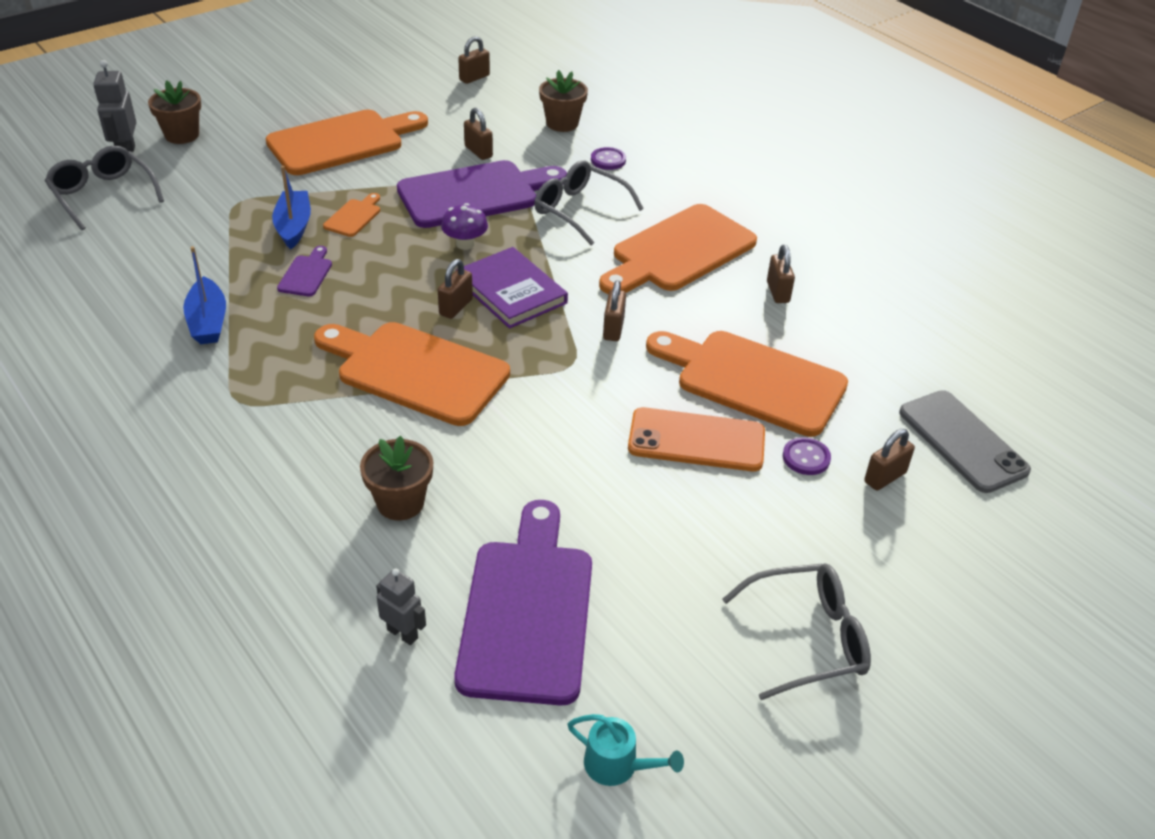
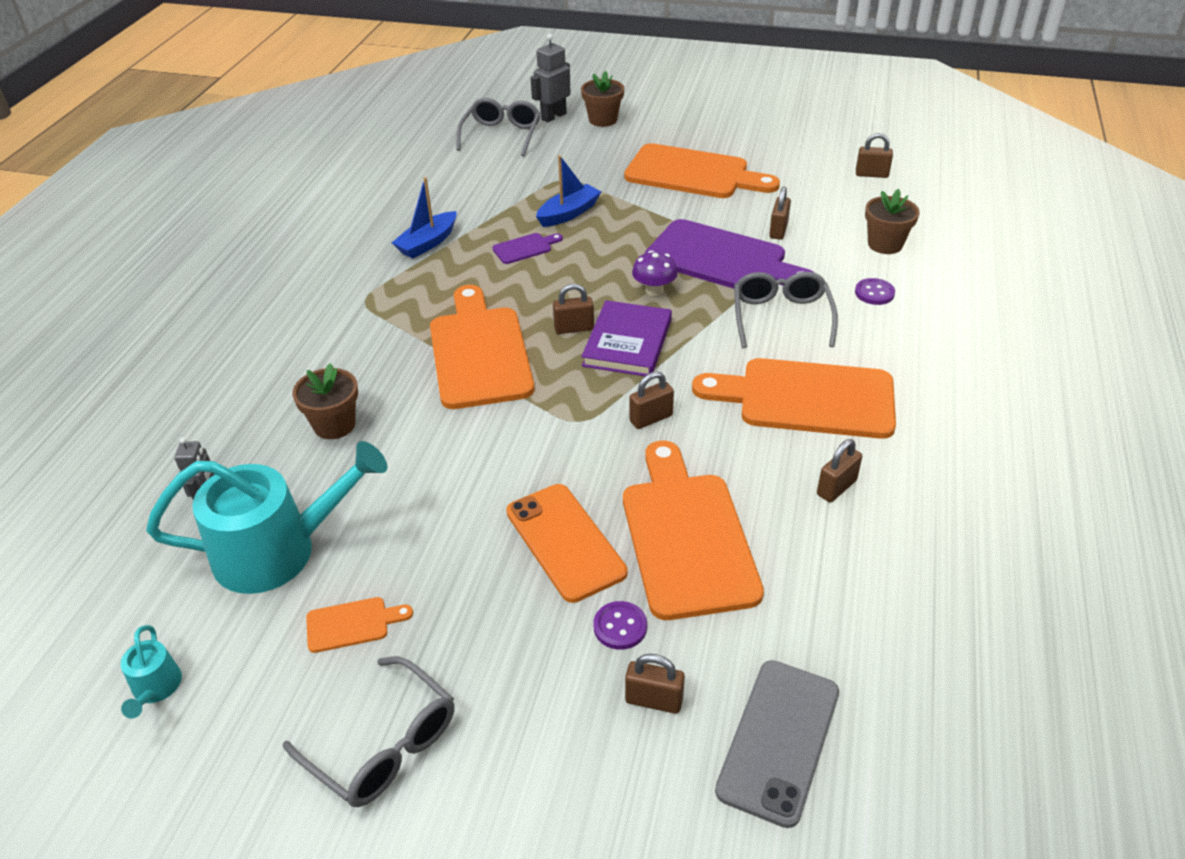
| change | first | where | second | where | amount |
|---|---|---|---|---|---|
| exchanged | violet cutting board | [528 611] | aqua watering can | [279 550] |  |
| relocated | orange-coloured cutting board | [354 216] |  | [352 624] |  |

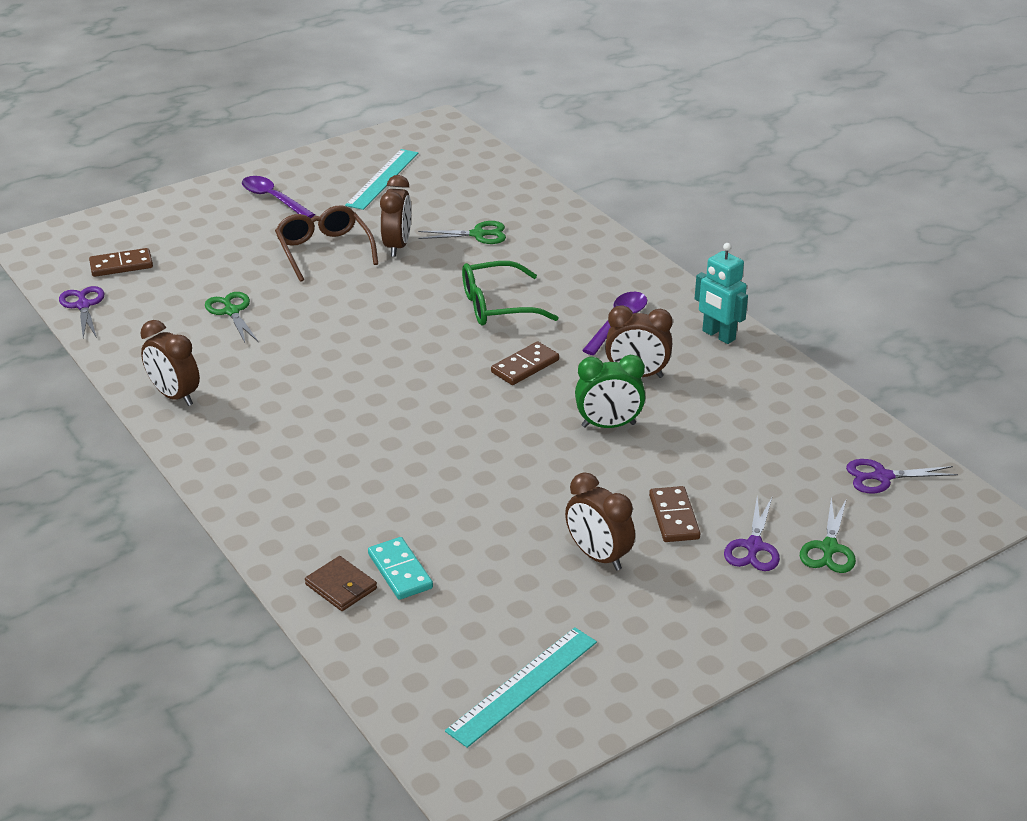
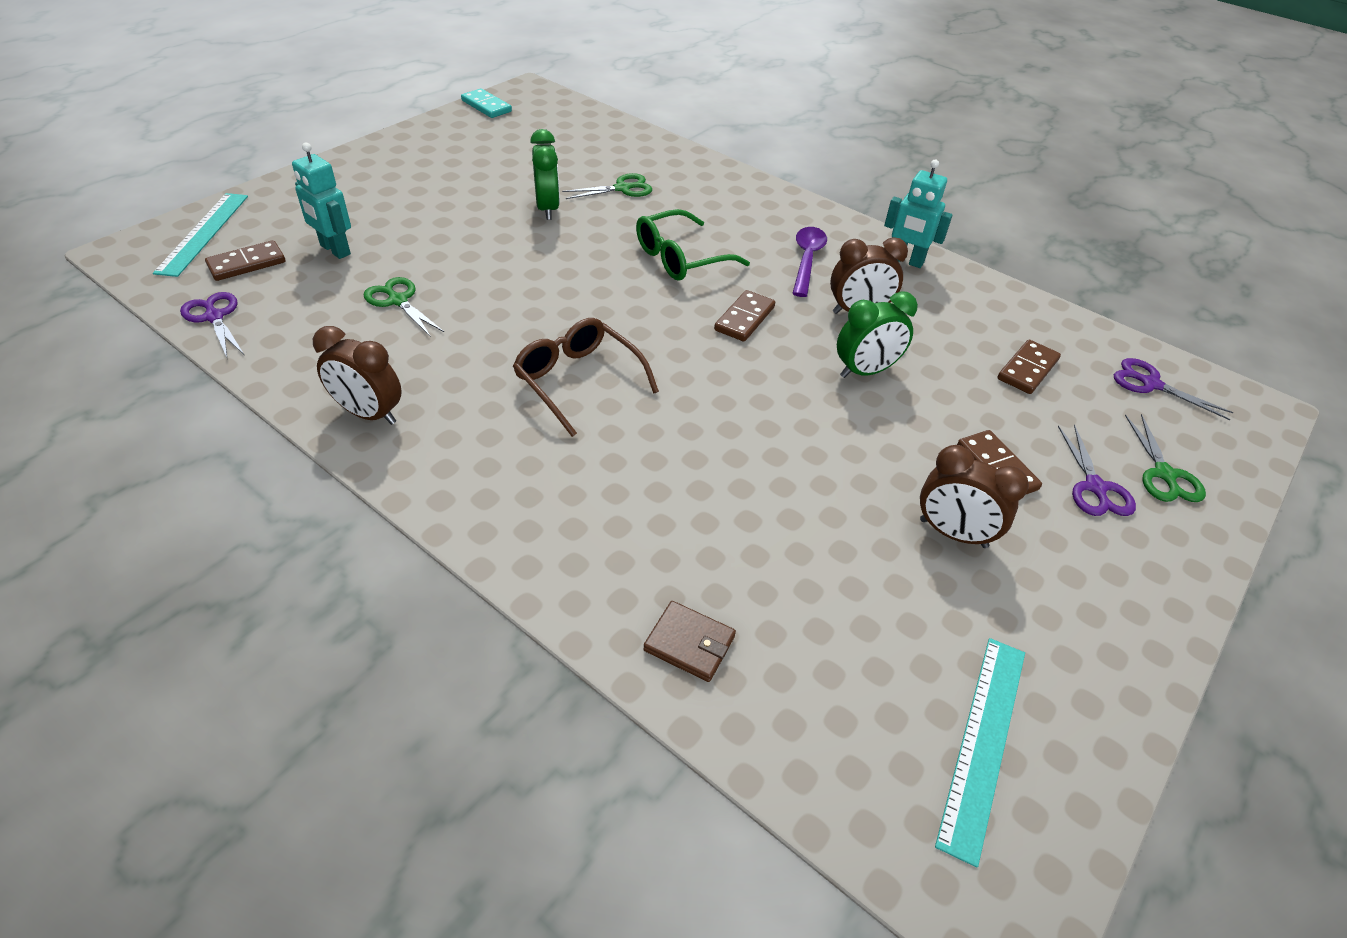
| change | first | where | second | where | amount |
|---|---|---|---|---|---|
| relocated | aqua ruler | [382 179] |  | [203 233] |  |
| appeared |  |  | aqua robot | [335 250] |  |
| relocated | aqua domino piece | [400 571] |  | [486 106] |  |
| relocated | dark brown eyeglasses | [324 250] |  | [578 381] |  |
| colour | dark brown alarm clock | [397 246] | emerald alarm clock | [548 209] |  |
| appeared |  |  | dark brown domino piece | [1027 369] |  |
| spun | violet pair of scissors | [882 477] |  | [1151 384] | 60 degrees clockwise |
| missing | violet spoon | [273 199] |  |  |  |

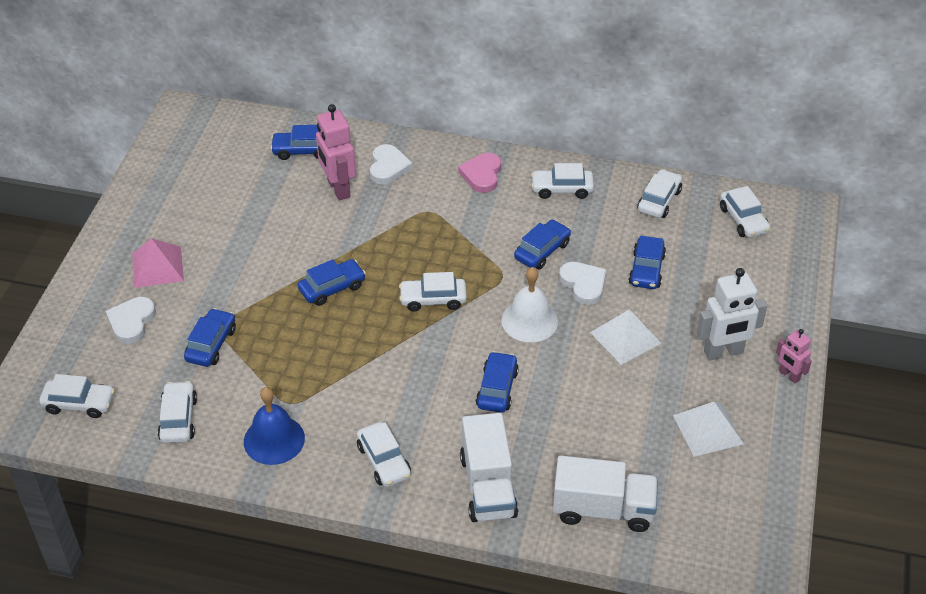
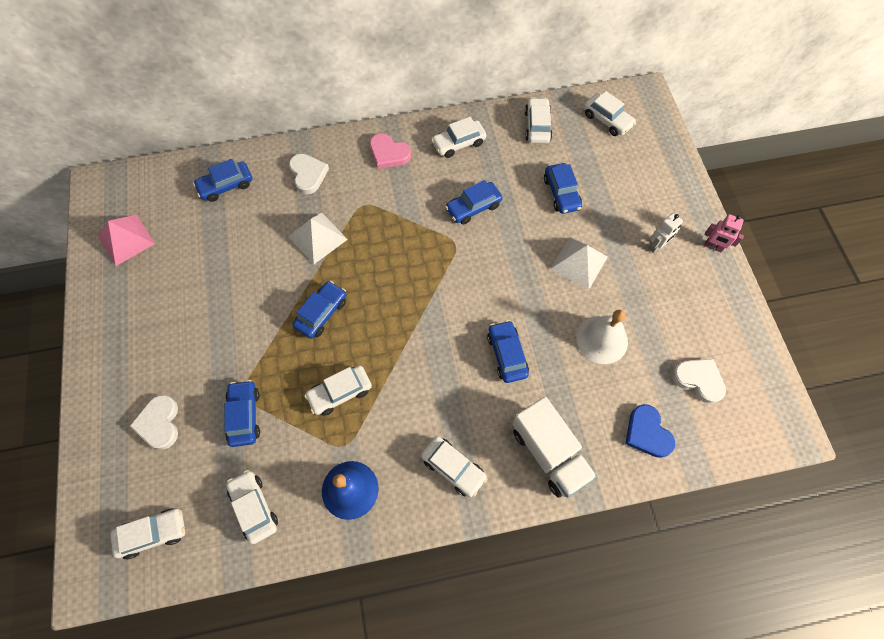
| change | first | where | second | where | amount |
|---|---|---|---|---|---|
| relocated | rose-pink pyramid shape | [157 266] |  | [126 239] |  |
| relocated | pure white pyramid shape | [708 429] |  | [318 238] |  |
| relocated | pure white automobile | [433 300] |  | [340 393] |  |
| spun | rose-pink love heart | [482 175] |  | [388 153] | 45 degrees counterclockwise |
| spun | cobalt automobile | [542 251] |  | [473 207] | 135 degrees counterclockwise |
| relocated | pure white bell | [529 320] |  | [602 339] |  |
| exchanged | pure white truck | [603 509] | cobalt love heart | [647 433] |  |
| size | pure white robot | [723 352] |  | [656 246] | x0.57 |
| relocated | pure white love heart | [583 284] |  | [698 380] |  |
| missing | rose-pink robot | [338 189] |  |  |  |

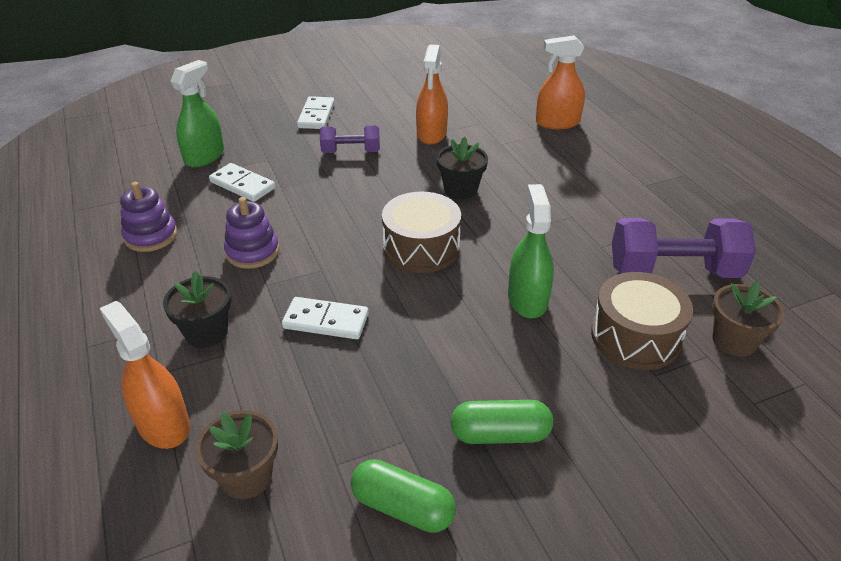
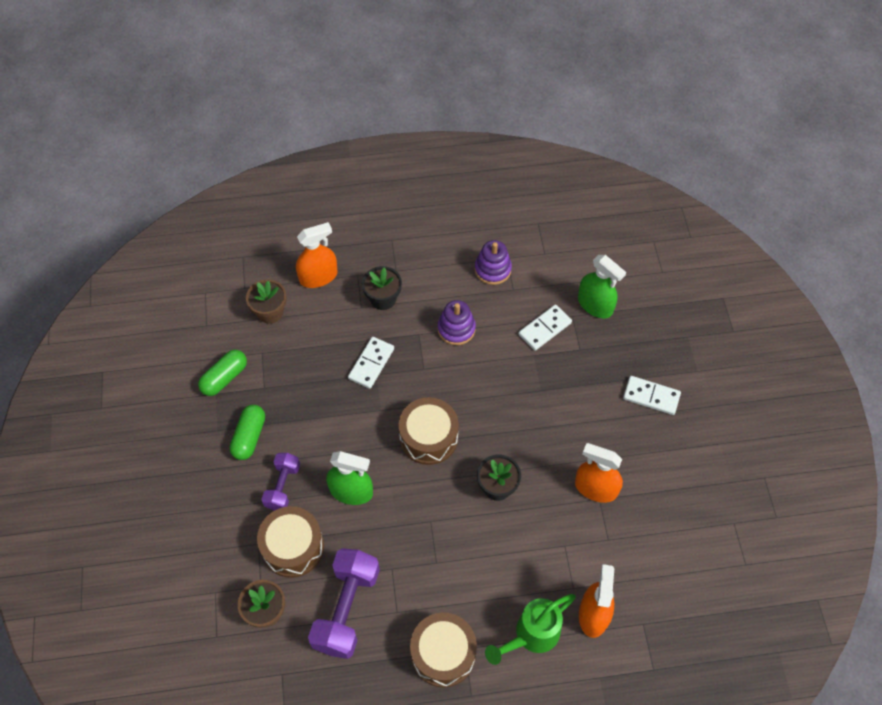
| change | first | where | second | where | amount |
|---|---|---|---|---|---|
| relocated | violet free weight | [351 152] |  | [283 486] |  |
| appeared |  |  | dark brown toy drum | [443 654] |  |
| appeared |  |  | emerald watering can | [531 636] |  |

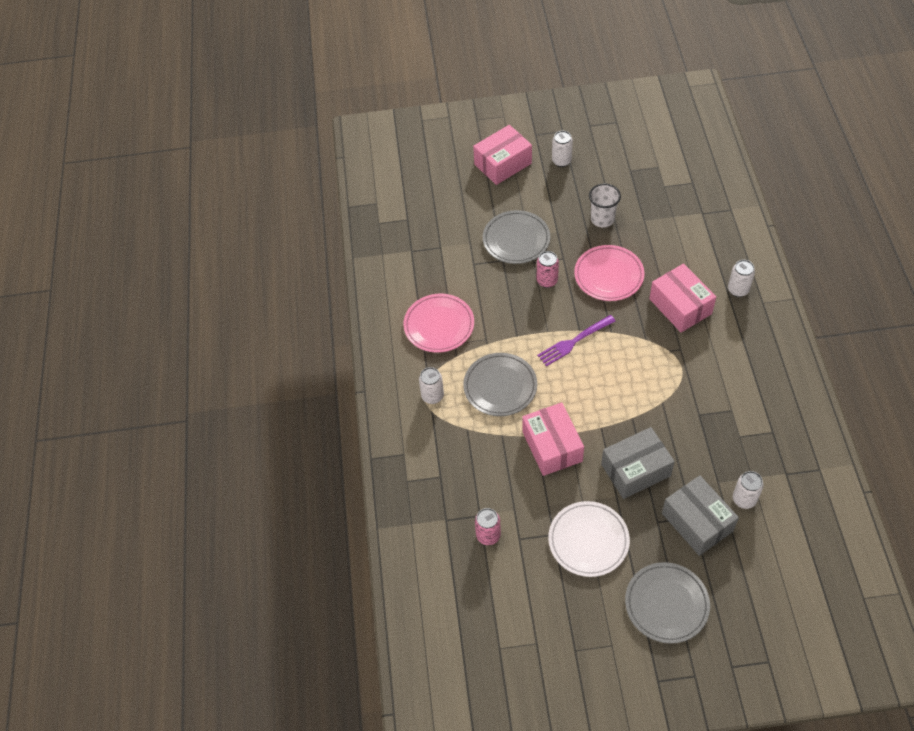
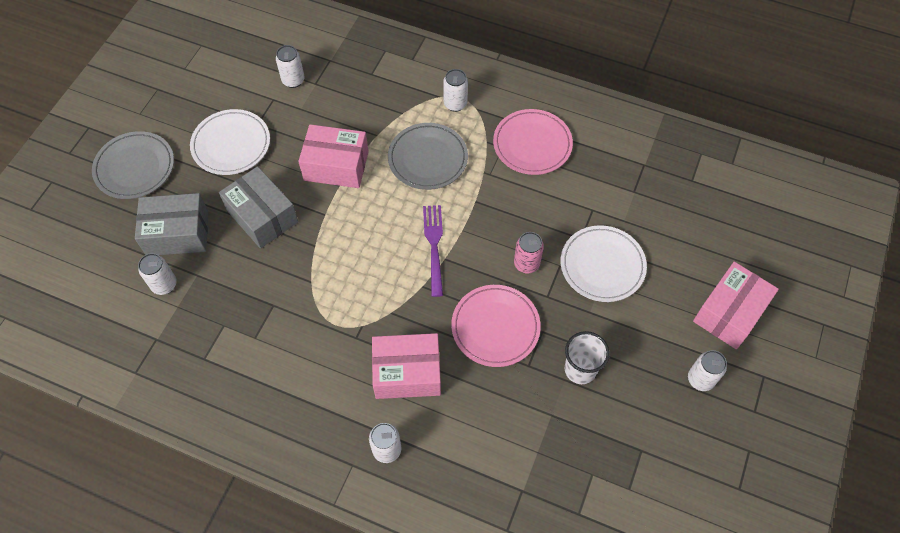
| change | first | where | second | where | amount |
|---|---|---|---|---|---|
| spun | grey parcel | [635 470] |  | [262 216] | 45 degrees counterclockwise |
| colour | rose-pink can | [488 535] | pure white can | [293 80] |  |
| colour | grey flat dish | [516 239] | pure white flat dish | [602 265] |  |
| spun | rose-pink parcel | [503 164] |  | [729 313] | 45 degrees clockwise |

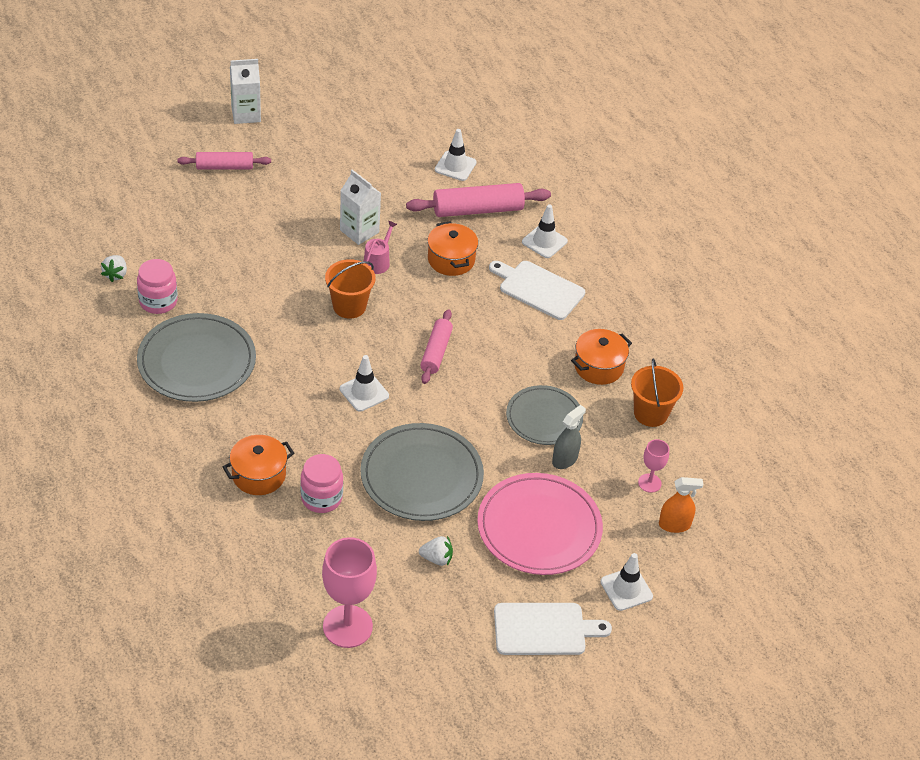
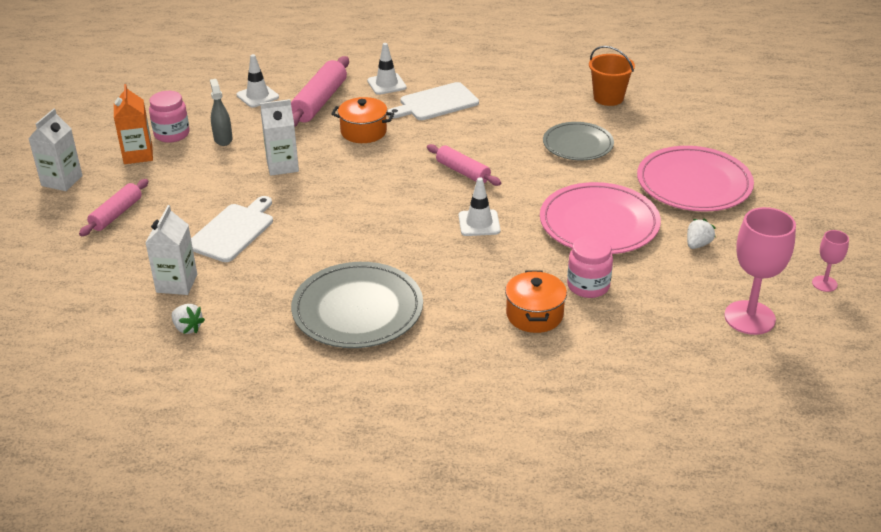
| change | first | where | second | where | amount |
|---|---|---|---|---|---|
| appeared |  |  | orange-coloured milk carton | [138 155] |  |
| appeared |  |  | pure white milk carton | [176 283] |  |
| relocated | rose-pink jam jar | [158 301] |  | [172 134] |  |
| relocated | pure white cutting board | [544 629] |  | [233 231] |  |
| relocated | grey spray cleaner | [565 459] |  | [223 139] |  |
| colour | grey flat dish | [421 476] | rose-pink flat dish | [599 223] |  |
| relocated | rose-pink chalice | [649 483] |  | [824 283] |  |
| missing | orange-coloured bucket | [349 306] |  |  |  |
| missing | rose-pink watering can | [378 262] |  |  |  |
| missing | orange-coloured pot | [598 367] |  |  |  |
| missing | pure white safety cone | [626 589] |  |  |  |
| missing | orange-coloured spray cleaner | [674 525] |  |  |  |

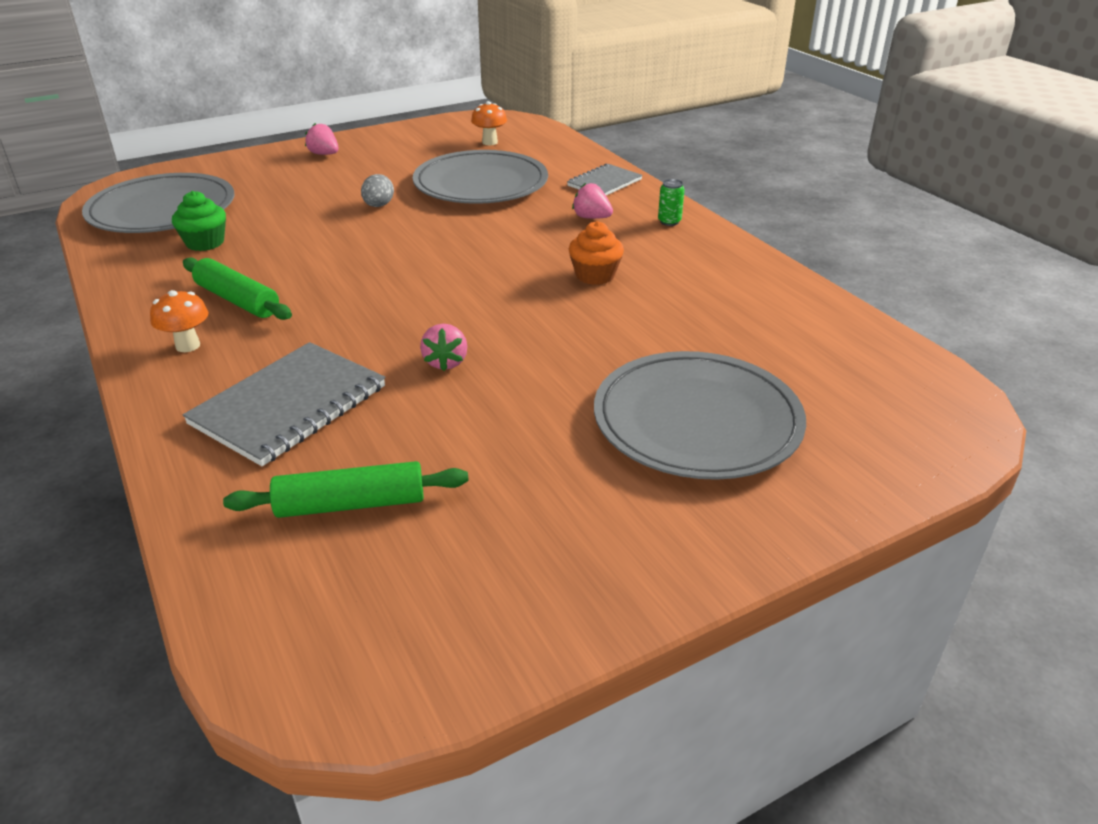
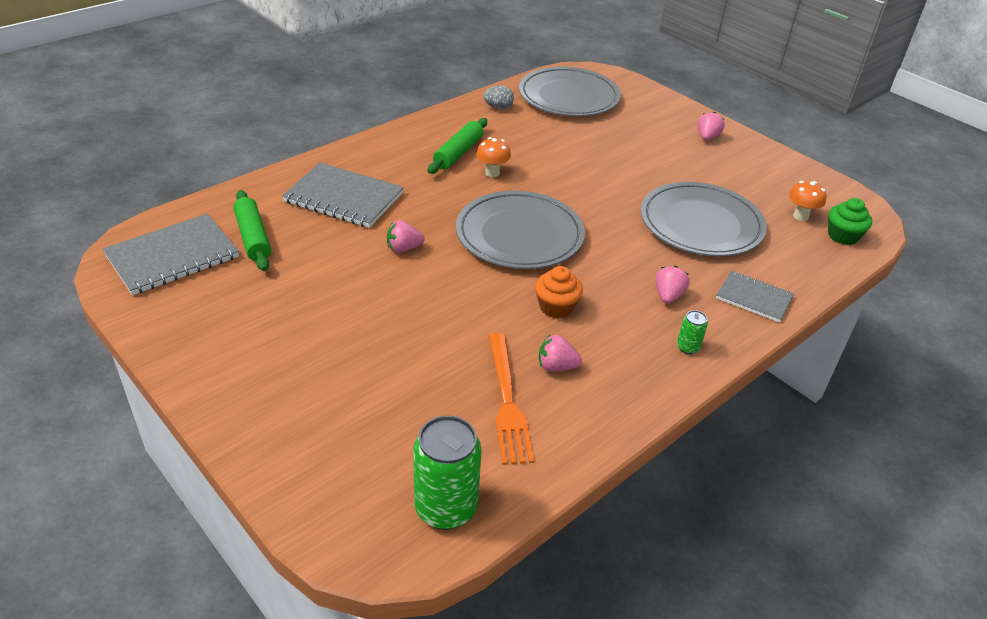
| change | first | where | second | where | amount |
|---|---|---|---|---|---|
| appeared |  |  | grey notebook | [172 256] |  |
| appeared |  |  | emerald can | [446 508] |  |
| relocated | grey flat dish | [697 421] |  | [519 235] |  |
| relocated | orange-coloured mushroom | [188 346] |  | [492 173] |  |
| relocated | grey egg shape | [378 206] |  | [498 107] |  |
| appeared |  |  | orange-coloured table fork | [507 402] |  |
| appeared |  |  | rose-pink berry | [556 366] |  |
| relocated | emerald fairy cake | [205 243] |  | [843 236] |  |

